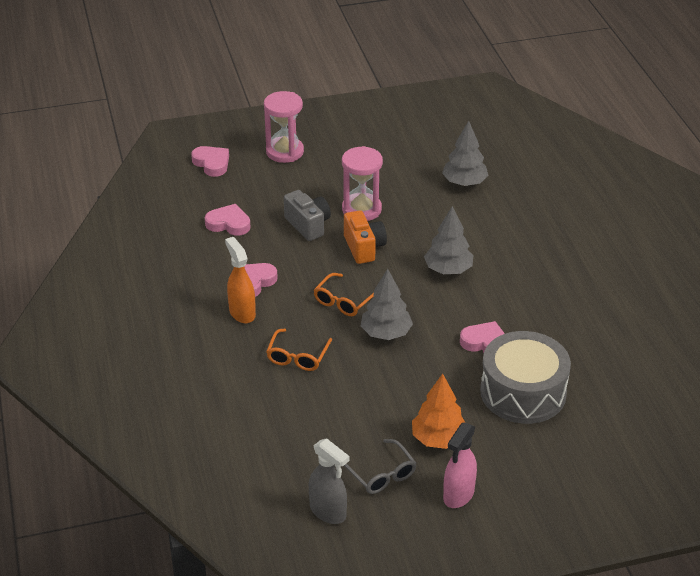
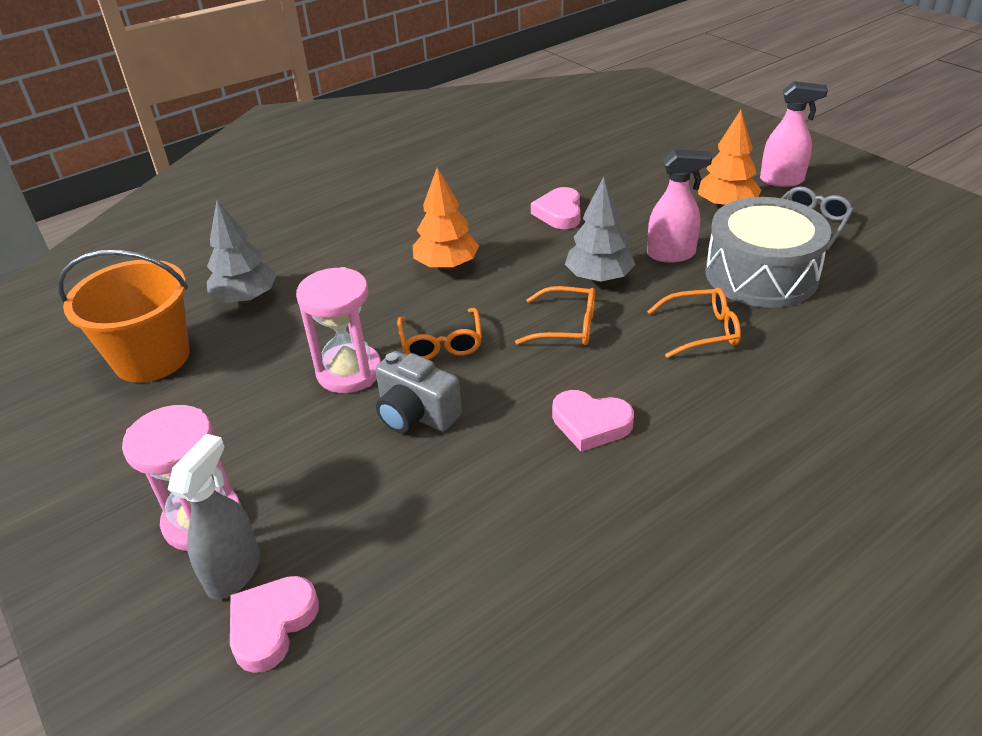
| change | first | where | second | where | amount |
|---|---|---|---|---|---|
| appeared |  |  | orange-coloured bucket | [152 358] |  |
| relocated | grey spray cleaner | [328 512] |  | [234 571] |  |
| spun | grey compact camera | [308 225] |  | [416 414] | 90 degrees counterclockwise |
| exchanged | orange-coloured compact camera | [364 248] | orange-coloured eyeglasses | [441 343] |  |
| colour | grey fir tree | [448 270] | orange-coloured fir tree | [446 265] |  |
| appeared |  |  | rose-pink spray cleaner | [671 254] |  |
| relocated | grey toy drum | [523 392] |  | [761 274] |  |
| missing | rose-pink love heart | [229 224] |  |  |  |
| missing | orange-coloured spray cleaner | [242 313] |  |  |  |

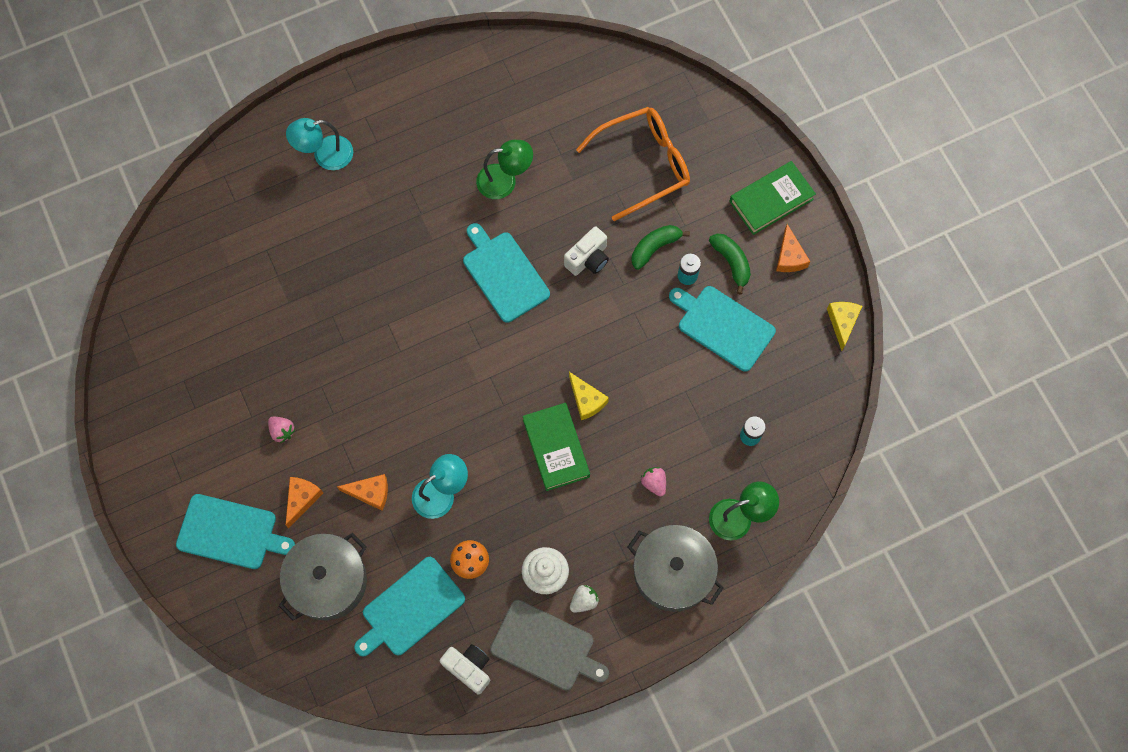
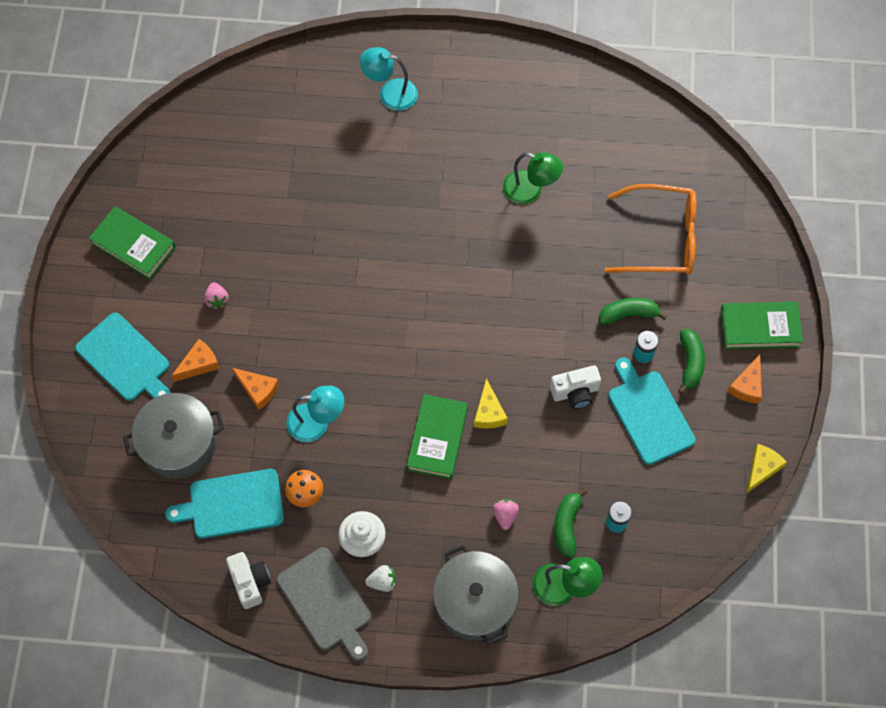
| change | first | where | second | where | amount |
|---|---|---|---|---|---|
| appeared |  |  | emerald hardback | [133 245] |  |
| relocated | pure white compact camera | [588 259] |  | [575 392] |  |
| appeared |  |  | emerald banana fruit | [567 525] |  |
| missing | aqua cutting board | [504 274] |  |  |  |

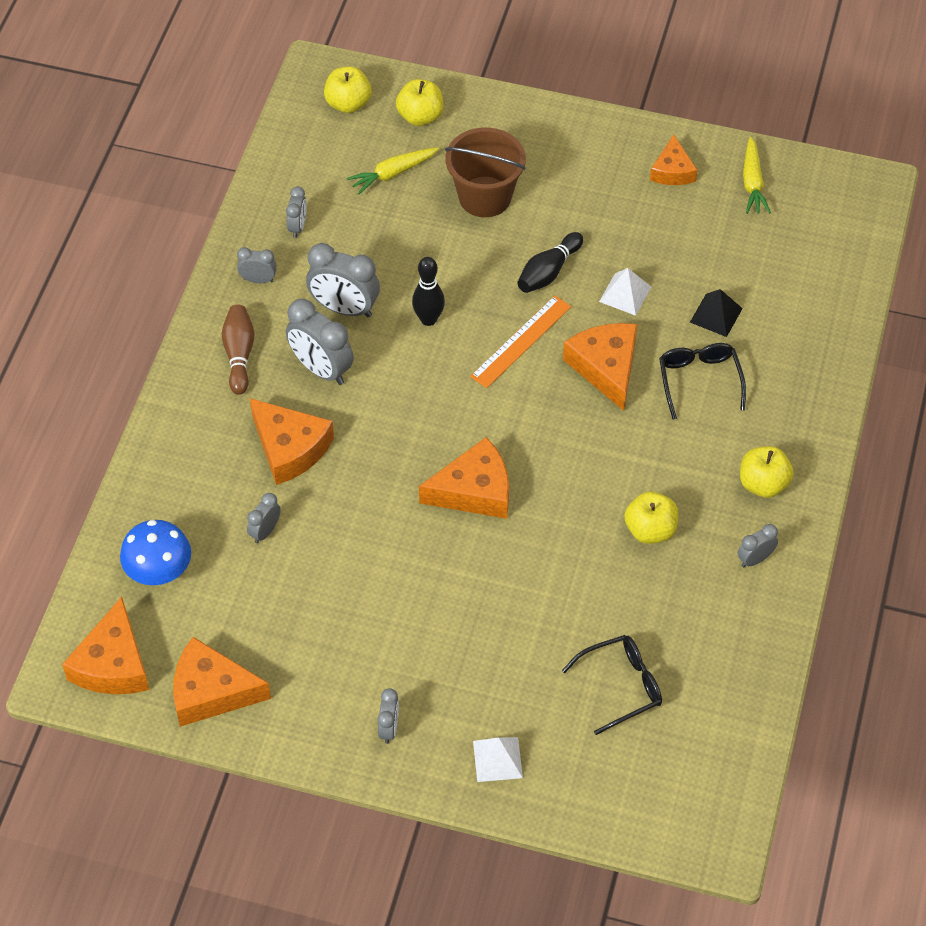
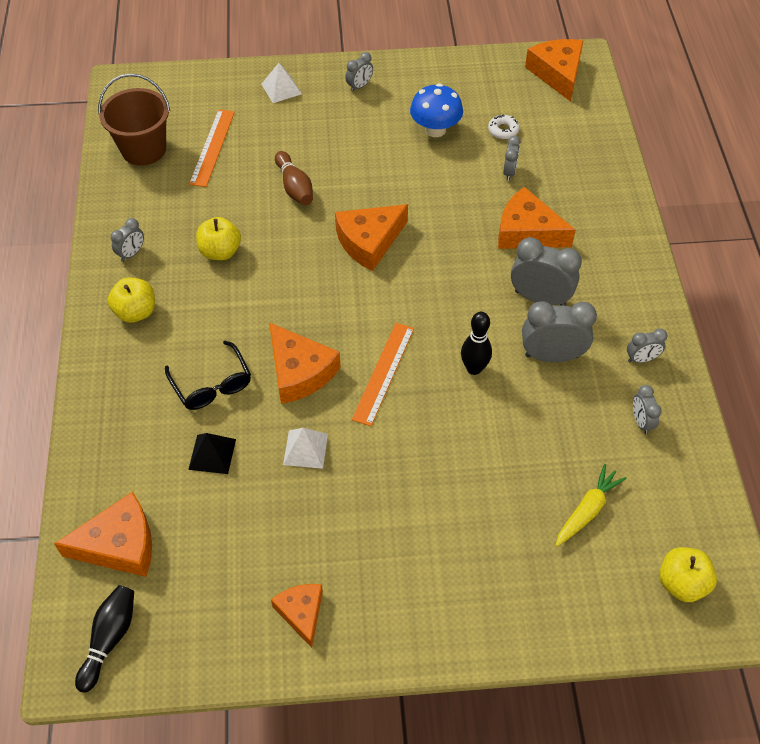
| change | first | where | second | where | amount |
|---|---|---|---|---|---|
| relocated | orange-coloured cheese | [211 691] |  | [119 545] |  |
| relocated | black bowling pin | [548 272] |  | [110 639] |  |
| relocated | dark brown bucket | [485 197] |  | [143 149] |  |
| exchanged | black eyeglasses | [620 686] | orange-coloured ruler | [212 147] |  |
| relocated | dark brown bowling pin | [239 354] |  | [294 187] |  |
| spun | grey alarm clock | [389 728] |  | [359 86] | 120 degrees counterclockwise |
| relocated | cobalt mushroom | [159 572] |  | [435 129] |  |
| appeared |  |  | pure white glazed donut | [503 130] |  |
| missing | golden apple fruit | [420 116] |  |  |  |
| missing | golden toy carrot | [752 183] |  |  |  |

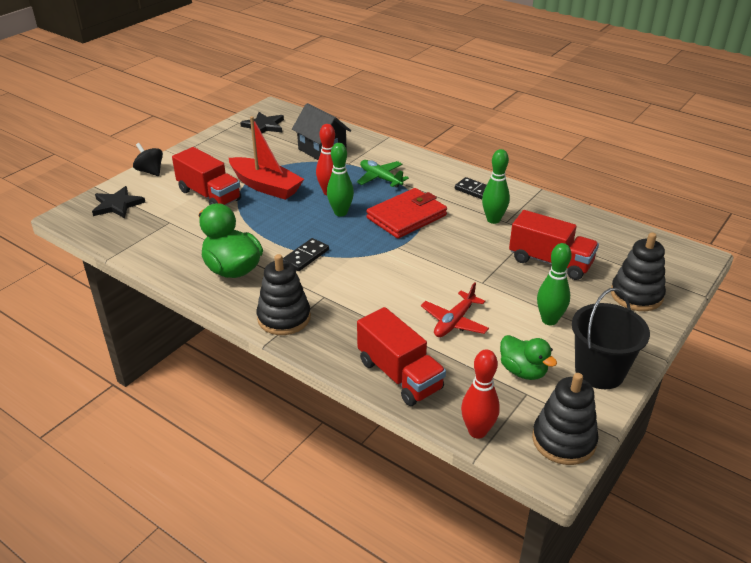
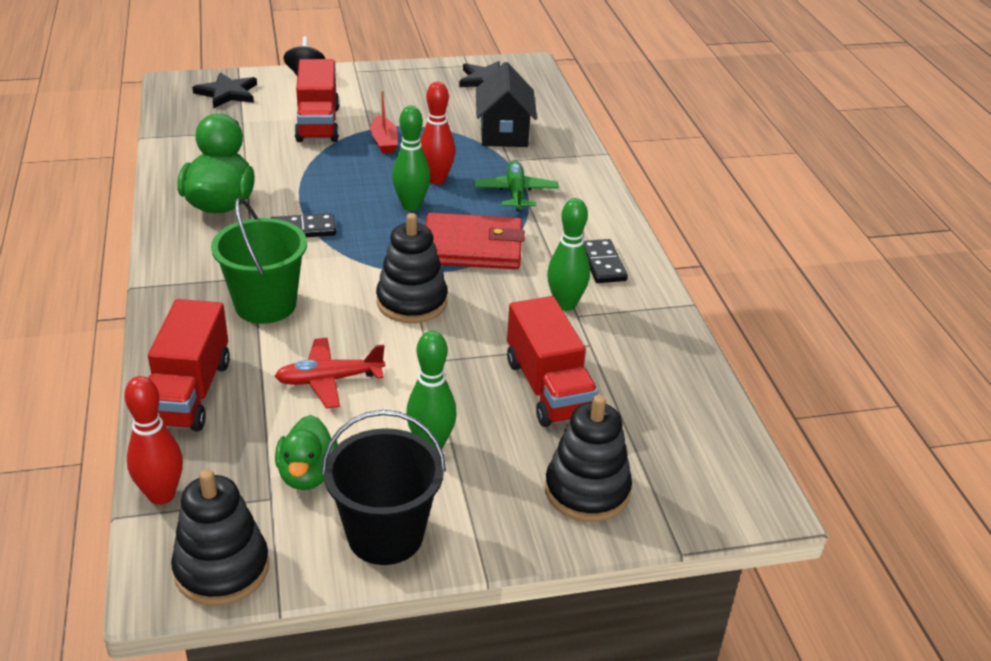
| change | first | where | second | where | amount |
|---|---|---|---|---|---|
| appeared |  |  | emerald bucket | [265 305] |  |
| size | scarlet boat | [266 186] |  | [384 142] | x0.53 |
| relocated | black stacking toy | [284 318] |  | [412 302] |  |

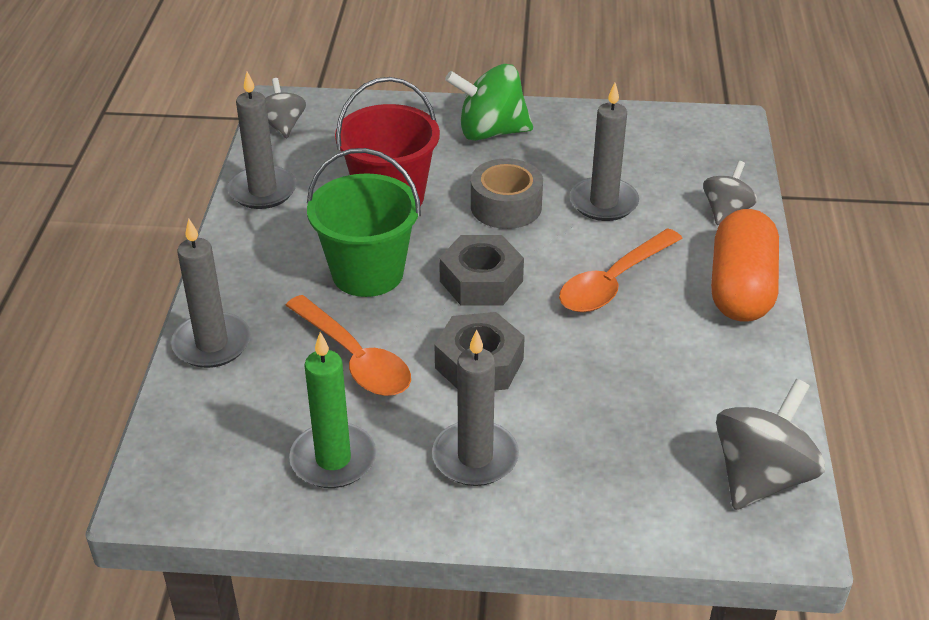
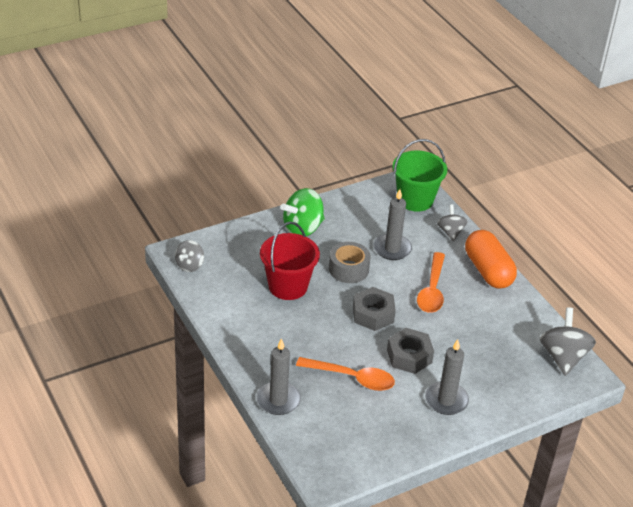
| change | first | where | second | where | amount |
|---|---|---|---|---|---|
| spun | grey whirligig | [282 126] |  | [189 265] | 105 degrees counterclockwise |
| relocated | emerald bucket | [367 273] |  | [415 200] |  |
| missing | grey wax candle | [262 191] |  |  |  |
| missing | emerald wax candle | [333 459] |  |  |  |

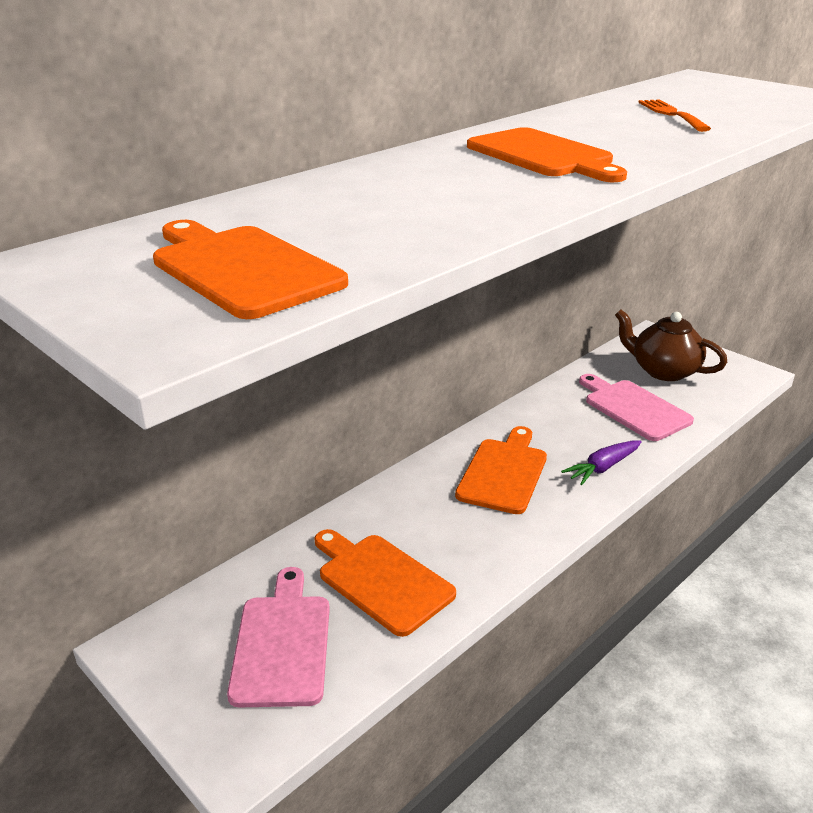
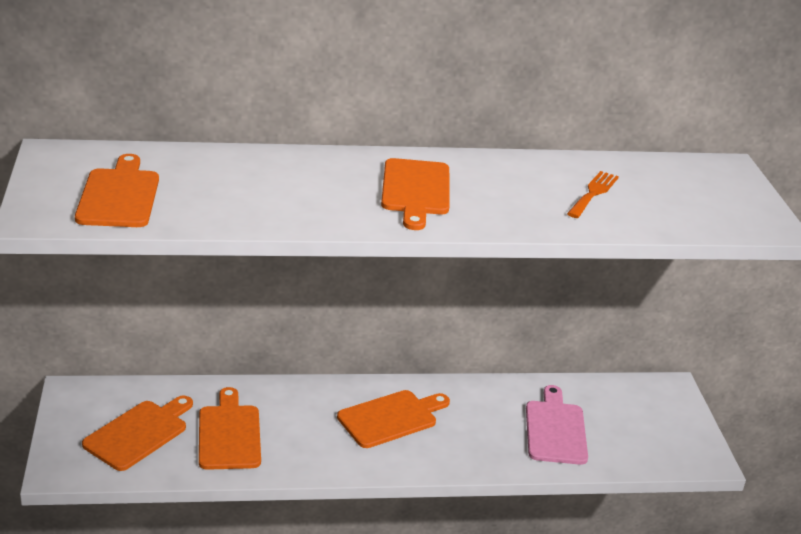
| change | first | where | second | where | amount |
|---|---|---|---|---|---|
| colour | rose-pink cutting board | [282 643] | orange-coloured cutting board | [139 433] |  |
| missing | violet toy carrot | [602 468] |  |  |  |
| missing | dark brown teapot | [663 371] |  |  |  |

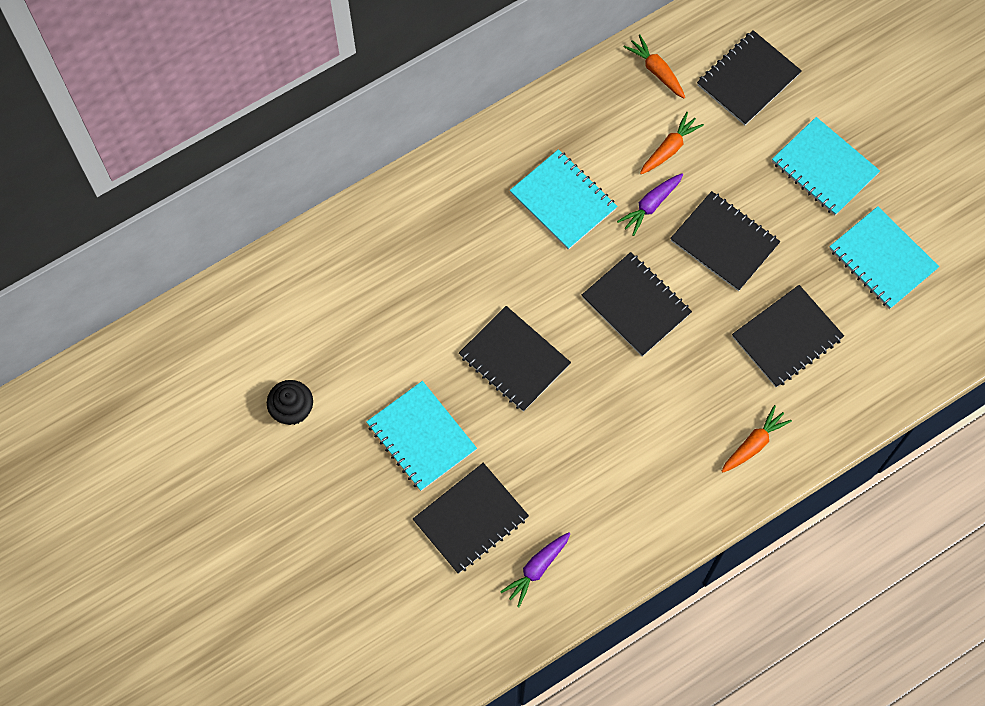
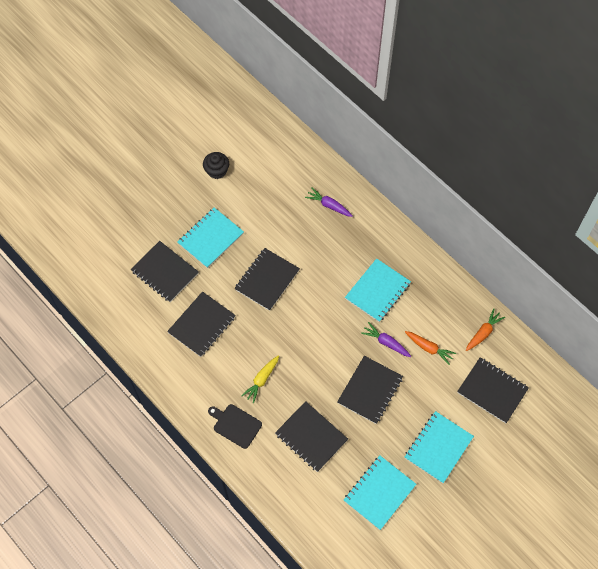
| change | first | where | second | where | amount |
|---|---|---|---|---|---|
| relocated | black notebook | [636 305] |  | [202 325] |  |
| exchanged | orange-coloured toy carrot | [754 444] | black cutting board | [235 425] |  |
| appeared |  |  | golden toy carrot | [261 380] |  |
| relocated | violet toy carrot | [536 569] |  | [329 205] |  |

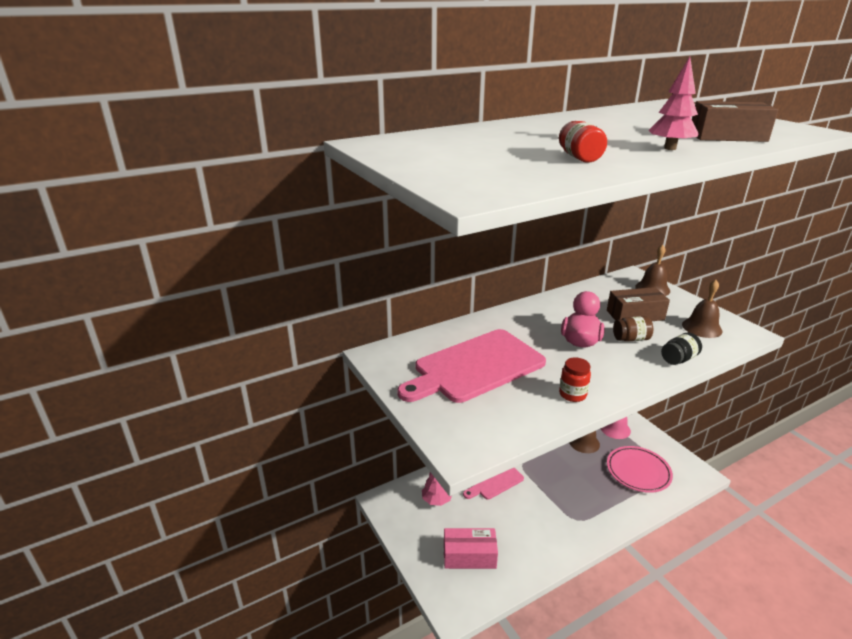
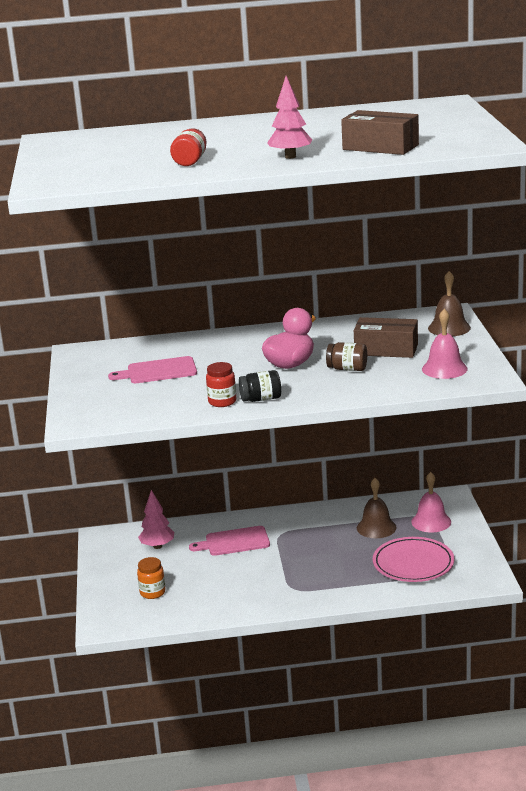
| change | first | where | second | where | amount |
|---|---|---|---|---|---|
| size | rose-pink cutting board | [475 367] |  | [158 371] | x0.54 |
| exchanged | rose-pink parcel | [469 556] | orange-coloured jam jar | [152 592] |  |
| relocated | black jam jar | [678 359] |  | [261 399] |  |
| colour | dark brown bell | [702 327] | rose-pink bell | [444 369] |  |

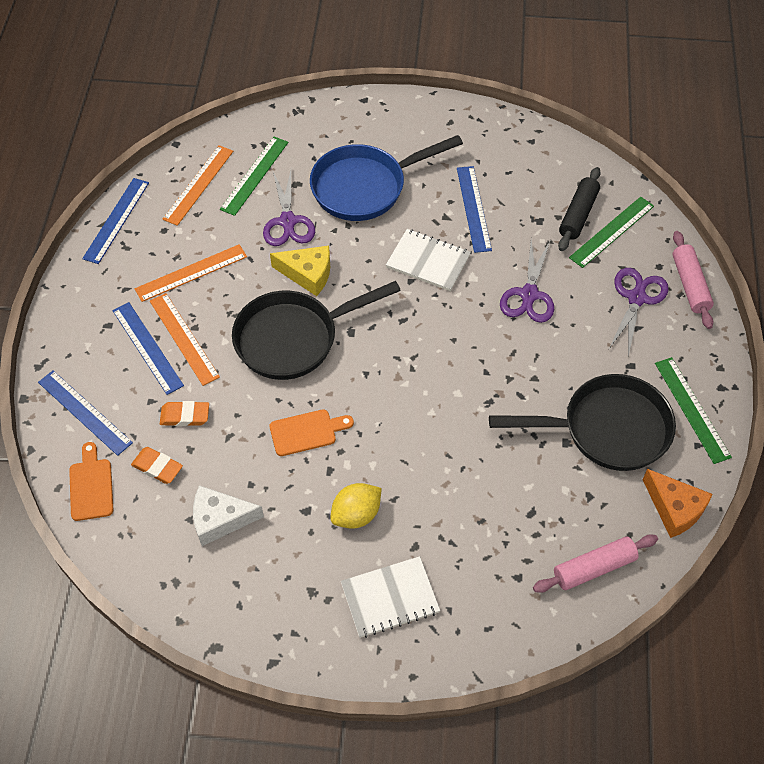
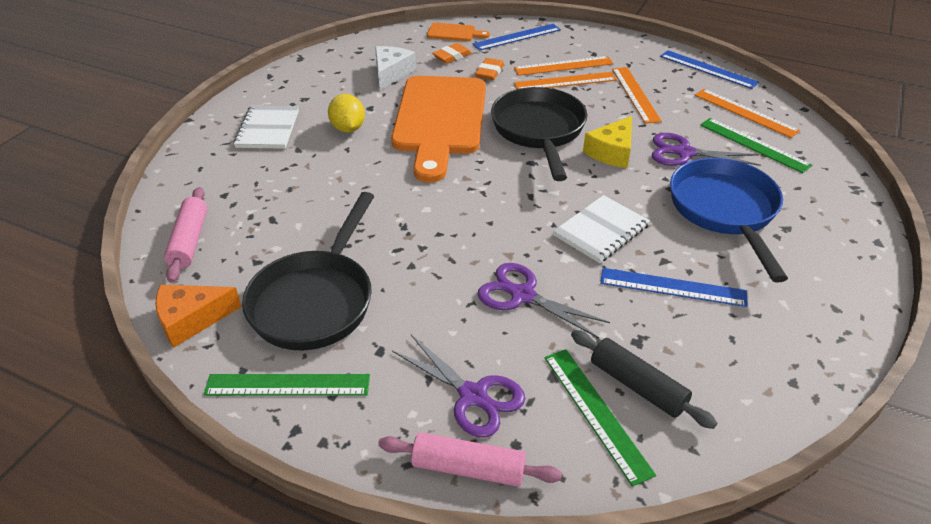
| change | first | where | second | where | amount |
|---|---|---|---|---|---|
| size | orange-coloured cutting board | [307 432] |  | [439 120] | x2.43 |
| colour | cobalt ruler | [147 347] | orange-coloured ruler | [563 66] |  |

